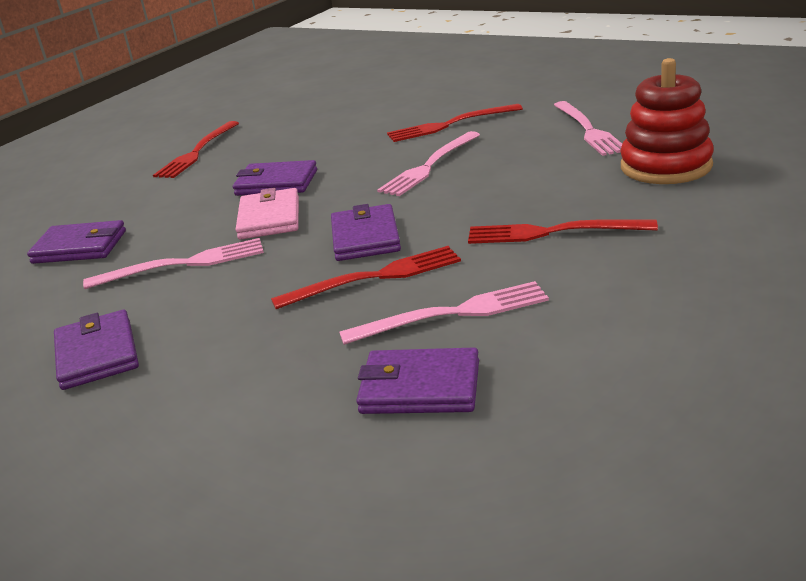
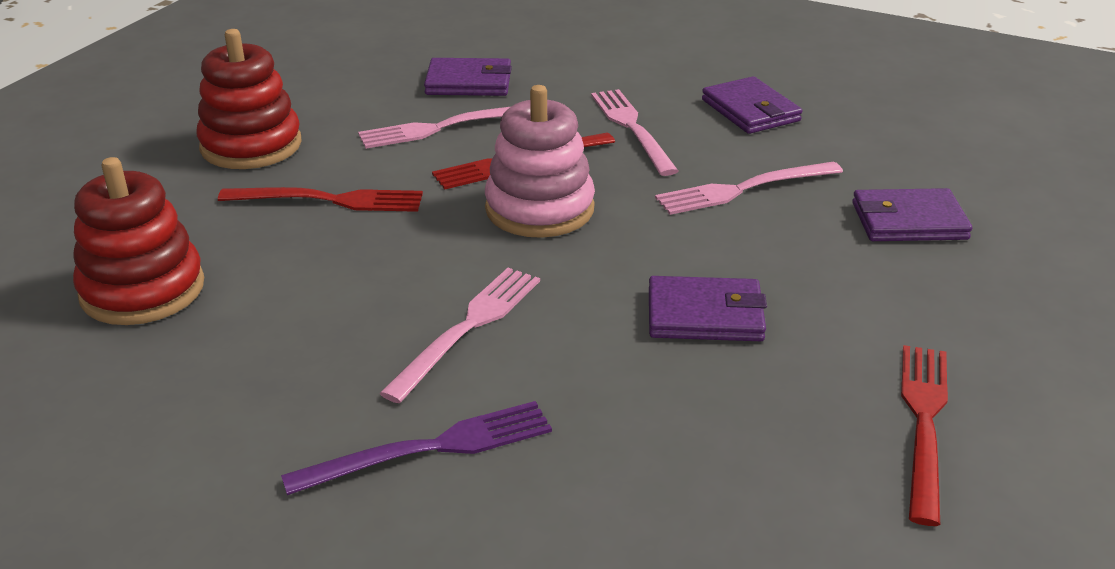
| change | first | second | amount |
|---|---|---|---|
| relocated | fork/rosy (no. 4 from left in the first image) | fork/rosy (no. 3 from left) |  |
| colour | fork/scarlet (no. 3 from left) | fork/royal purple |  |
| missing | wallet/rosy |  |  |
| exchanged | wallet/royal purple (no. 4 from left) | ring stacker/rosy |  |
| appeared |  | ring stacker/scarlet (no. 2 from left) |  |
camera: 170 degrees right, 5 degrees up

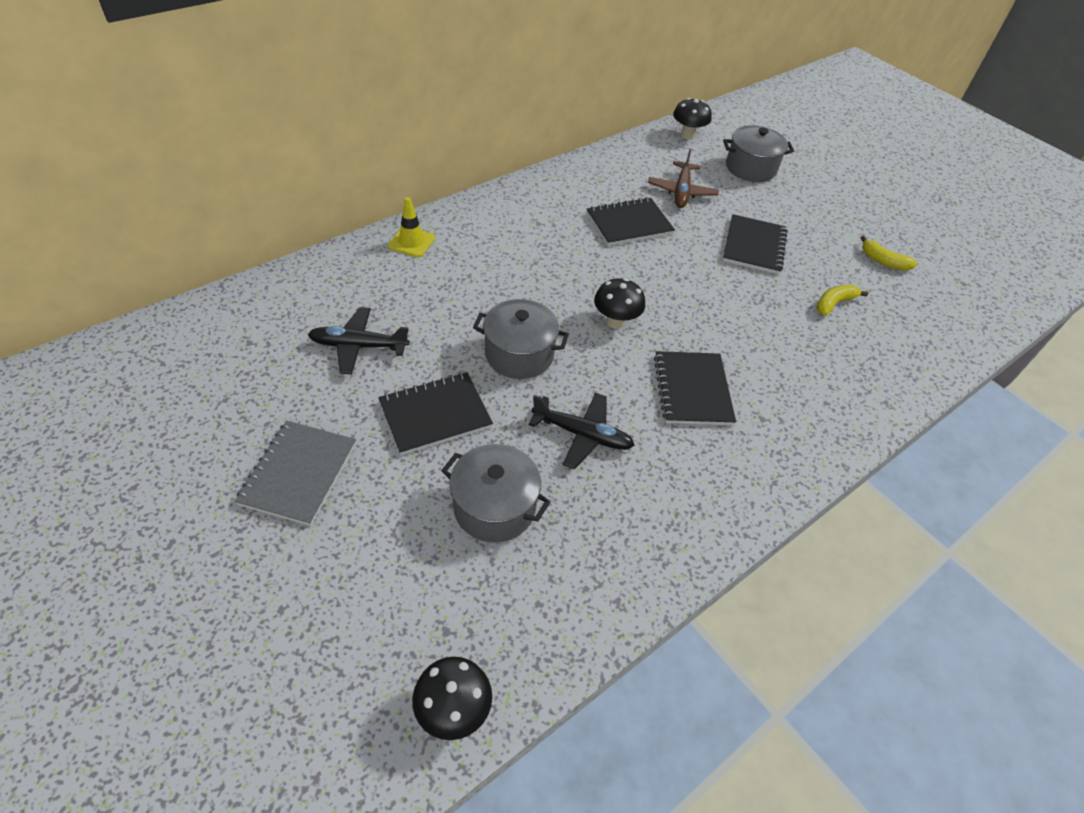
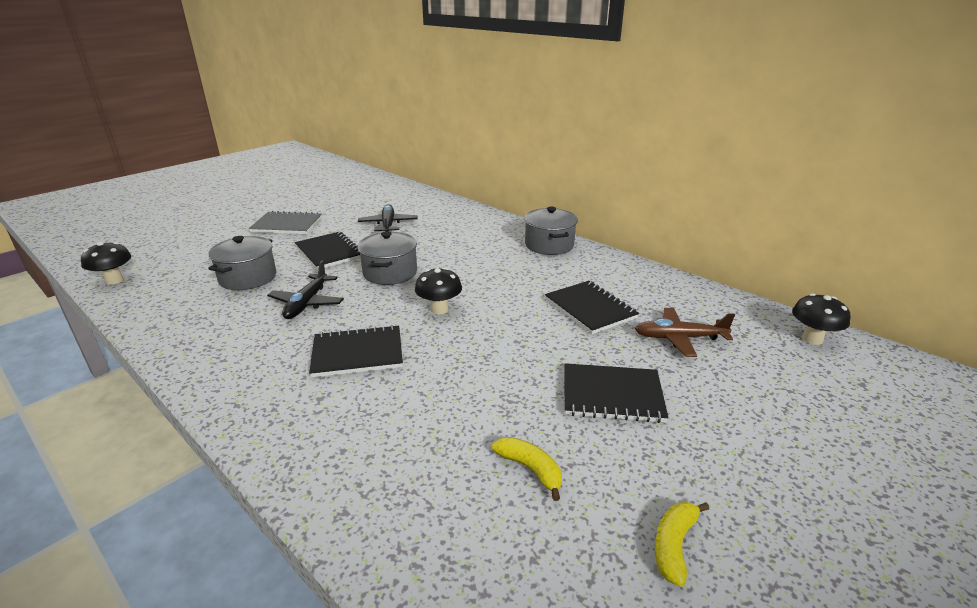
| change | first | second | amount |
|---|---|---|---|
| relocated | cooking pot/gray (no. 3 from left) |  |  |
| missing | road cone/bright yellow |  |  |
camera: 85 degrees right, 20 degrees down

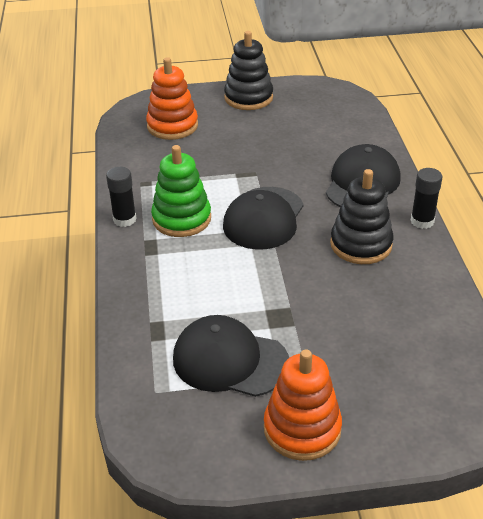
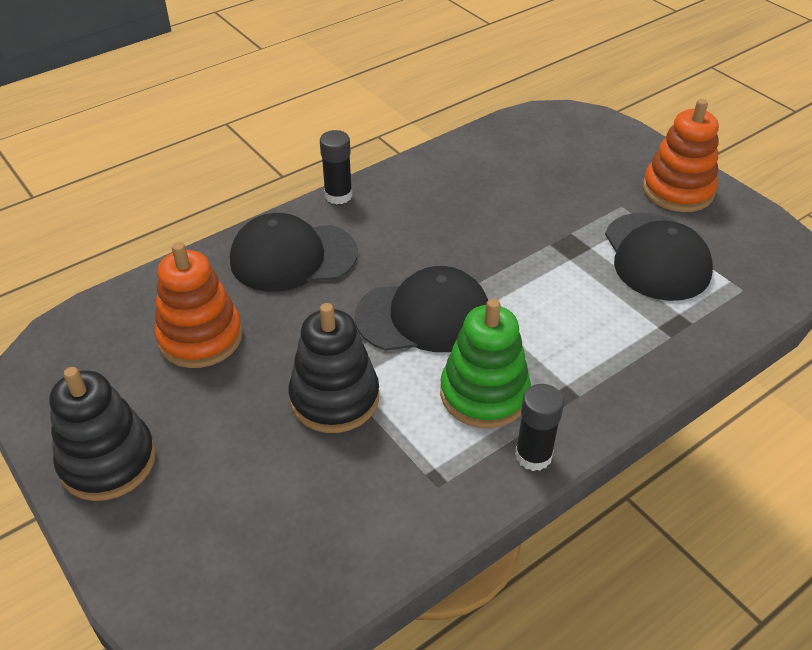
| change | first | second | amount |
|---|---|---|---|
| relocated | ring stacker/bright orange (no. 1 from left) |  |  |
| relocated | ring stacker/ebony (no. 2 from left) |  |  |
camera: 120 degrees left, 5 degrees up

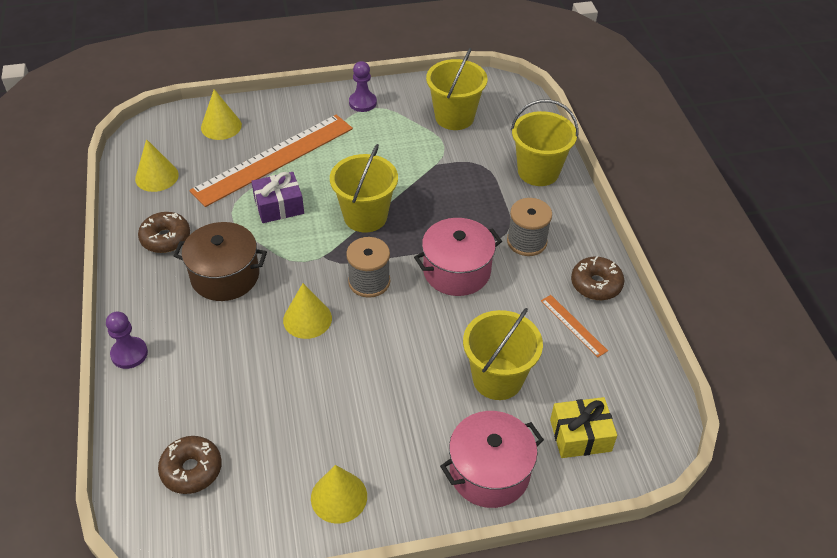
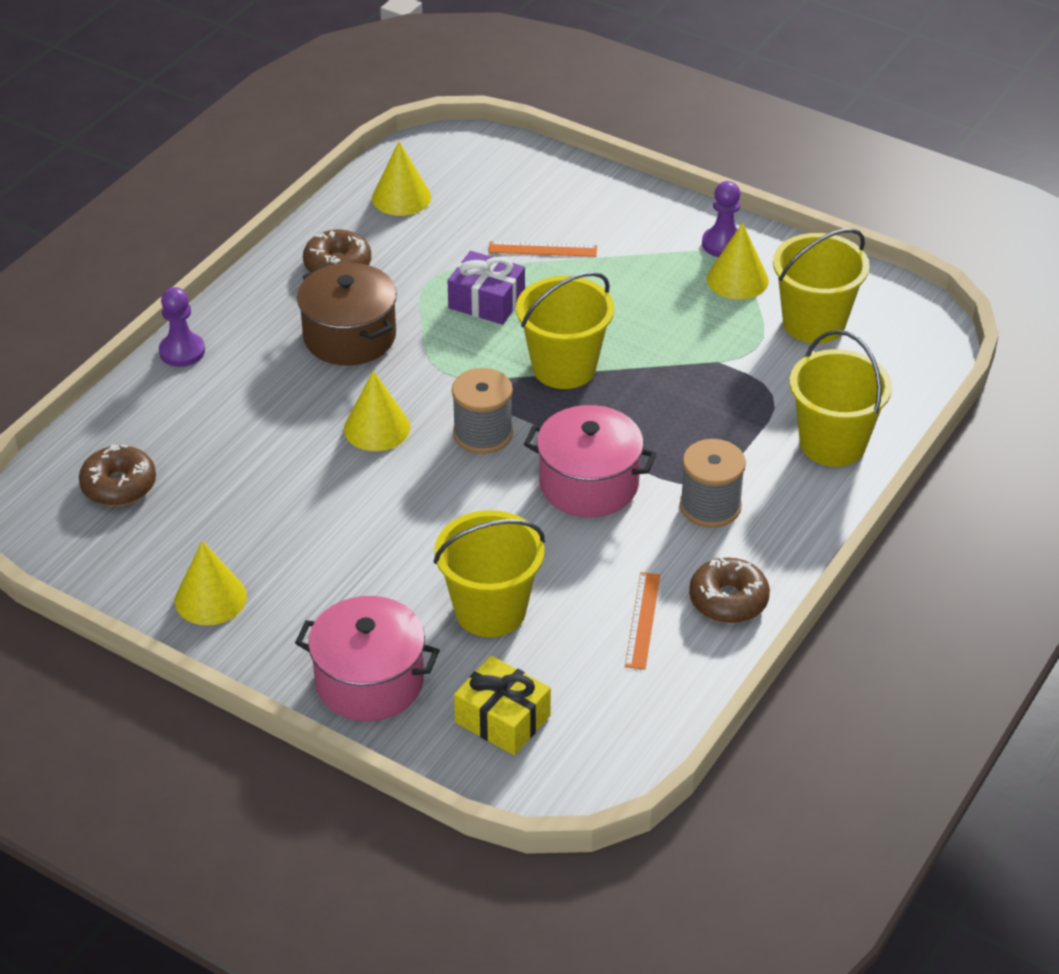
| change | first | second | amount |
|---|---|---|---|
| relocated | cone/bright yellow (no. 2 from left in the first image) | cone/bright yellow (no. 4 from left) |  |
| size | ruler/bright orange (no. 1 from left) |  | x0.41 |
camera: 45 degrees right, 5 degrees down

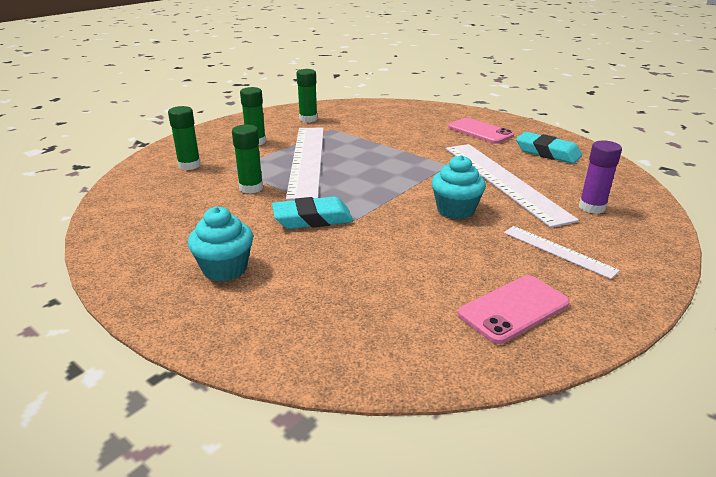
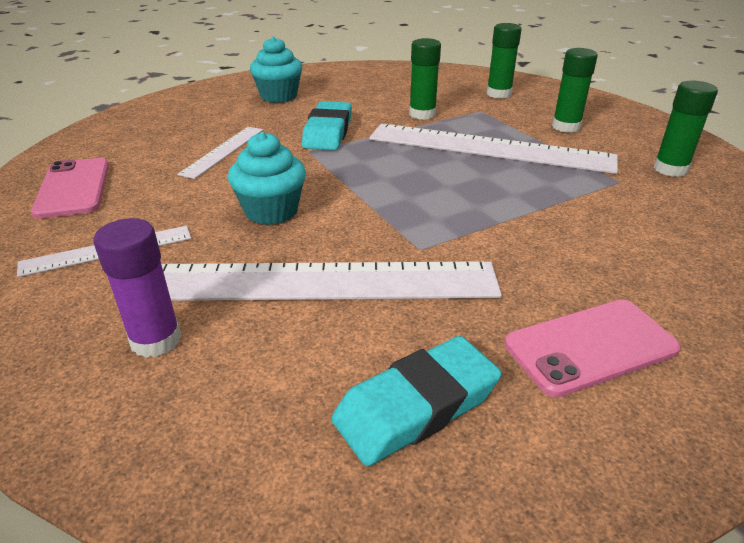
| change | first | second | amount |
|---|---|---|---|
| appeared |  | ruler/white (no. 2 from left) |  |
camera: 110 degrees right, 5 degrees up

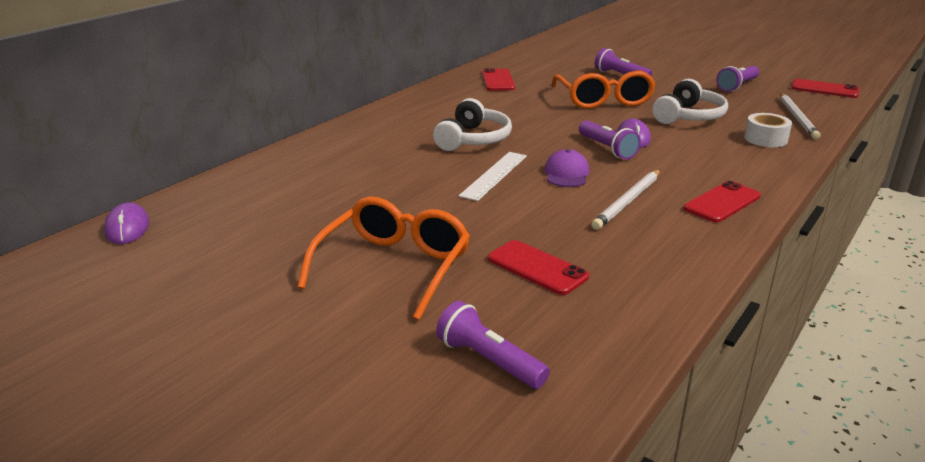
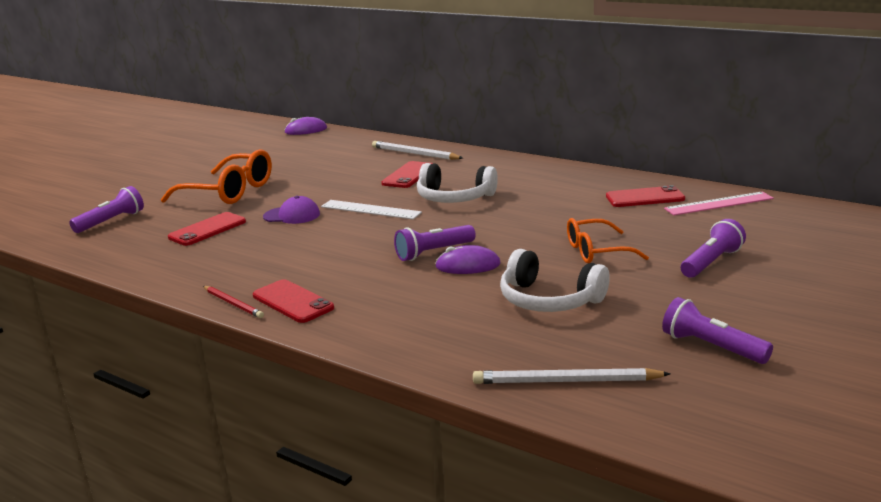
| change | first | second | amount |
|---|---|---|---|
| size | eyeglasses/bright orange (no. 2 from left) |  | x0.64 |
| relocated | mobile phone/scarlet (no. 4 from left in the first image) | mobile phone/scarlet (no. 3 from left) |  |
| missing | tape/white |  |  |
| relocated | peaked cap/royal purple |  |  |
| relocated | wooden pencil/white (no. 1 from left) |  |  |
| appeared |  | ruler/rosy |  |
| appeared |  | wooden pencil/scarlet |  |
camera: 90 degrees right, 5 degrees down

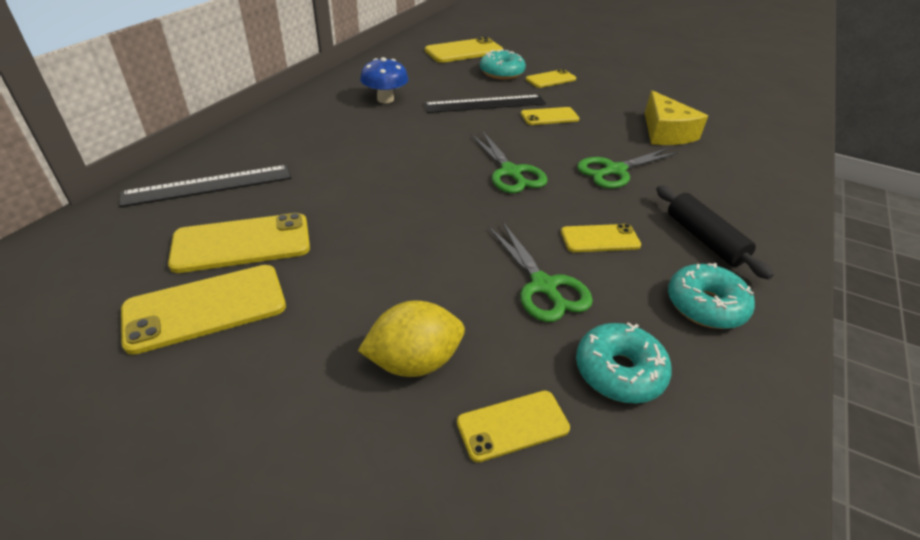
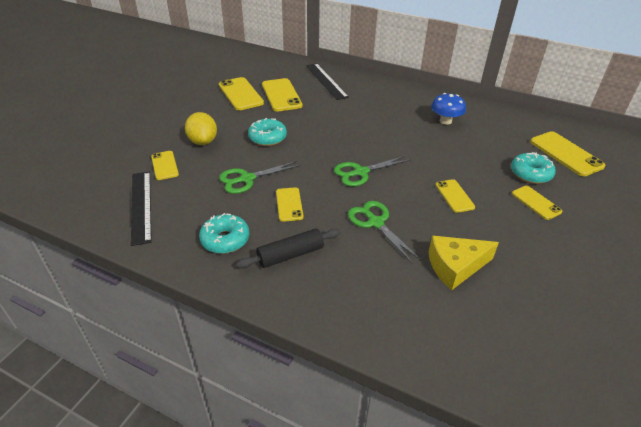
| change | first | second | amount |
|---|---|---|---|
| relocated | ruler/ebony (no. 2 from left in the first image) | ruler/ebony (no. 1 from left) |  |
| relocated | donut/turquoise (no. 2 from left) |  |  |
camera: 90 degrees right, 0 degrees up

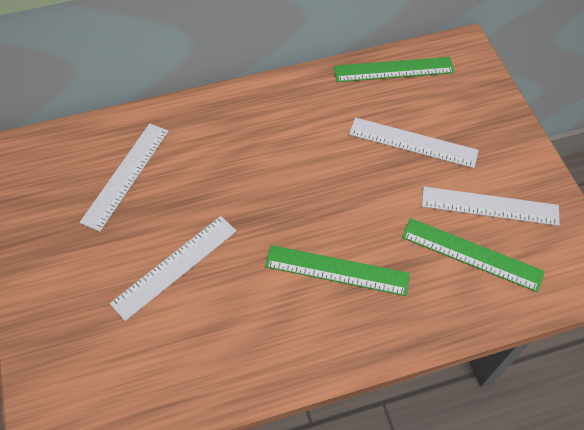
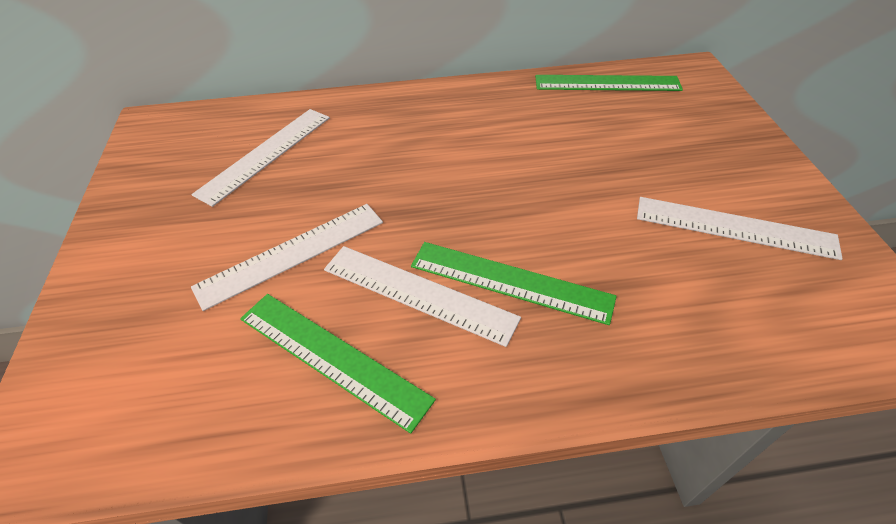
| change | first | second | amount |
|---|---|---|---|
| relocated | ruler/white (no. 3 from left) |  |  |
| relocated | ruler/leaf-green (no. 3 from left in the first image) | ruler/leaf-green (no. 1 from left) |  |
camera: 10 degrees right, 10 degrees down

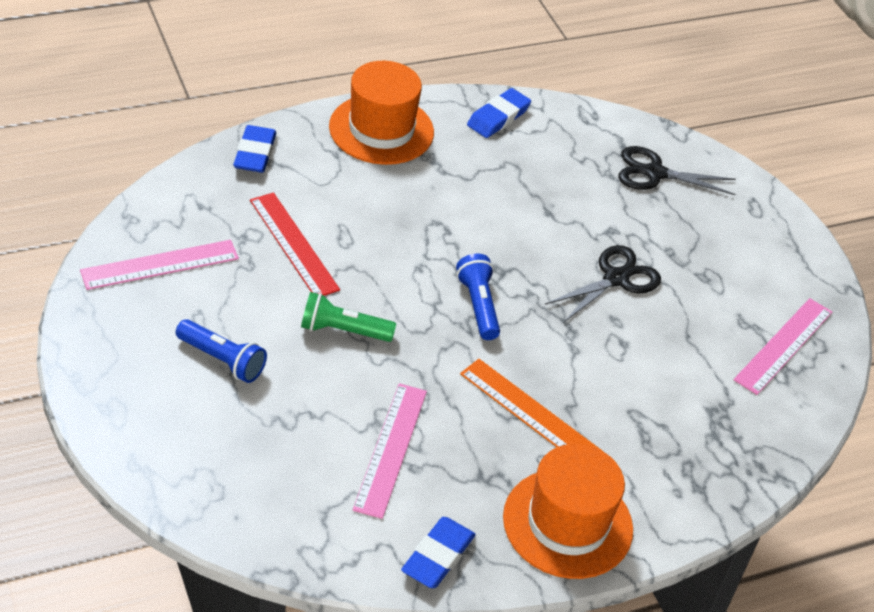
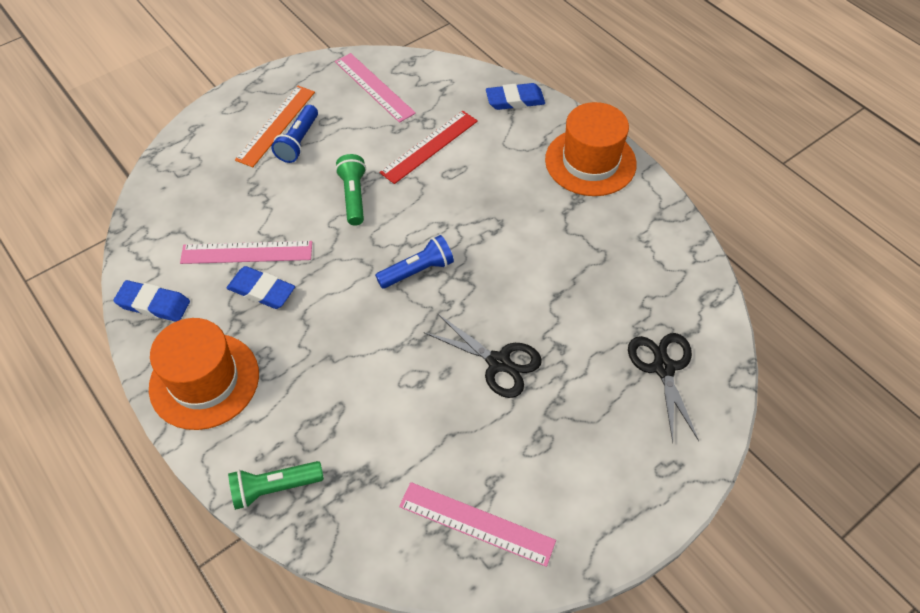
| change | first | second | amount |
|---|---|---|---|
| relocated | eraser/cobalt (no. 3 from left in the first image) | eraser/cobalt (no. 2 from left) |  |
| relocated | ruler/bright orange |  |  |
| appeared |  | torch/leaf-green (no. 1 from left) |  |
camera: 80 degrees right, 10 degrees up

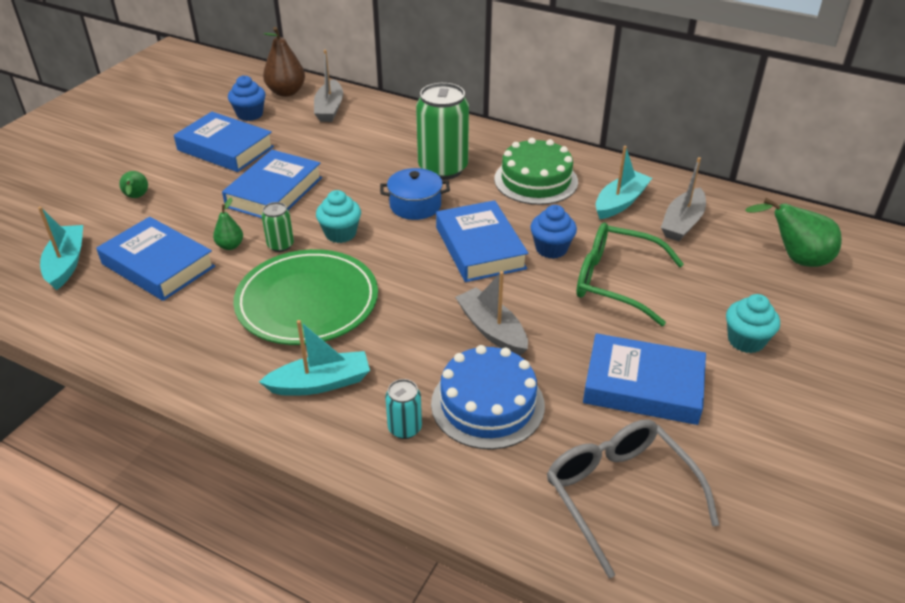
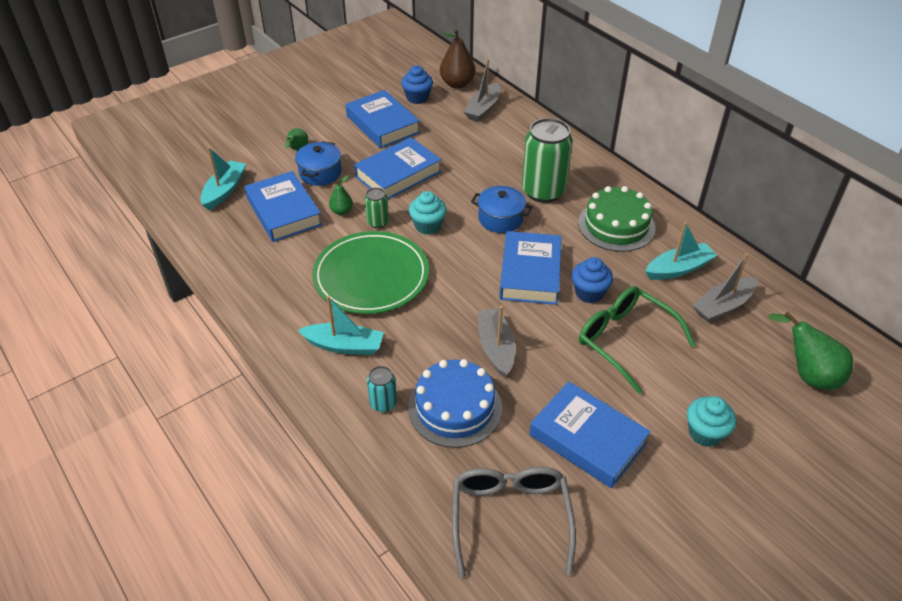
| change | first | second | amount |
|---|---|---|---|
| appeared |  | cooking pot/cobalt (no. 1 from left) |  |
camera: 25 degrees right, 5 degrees up

